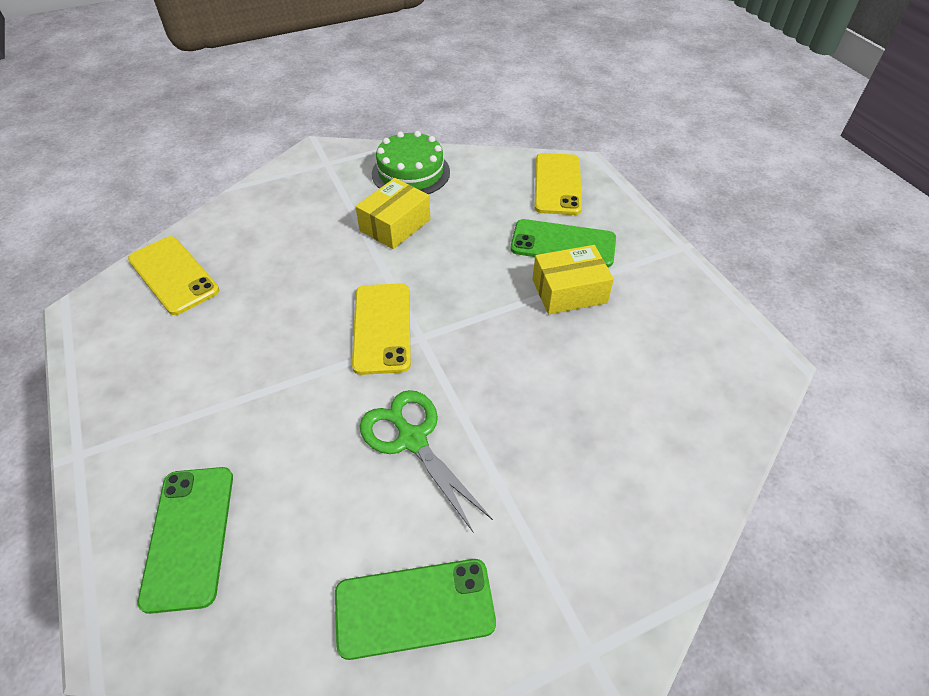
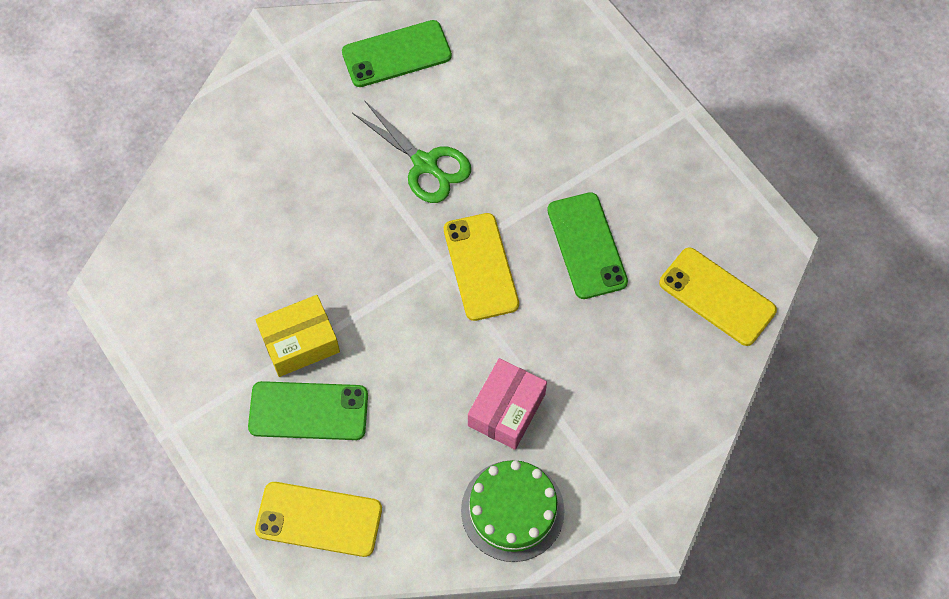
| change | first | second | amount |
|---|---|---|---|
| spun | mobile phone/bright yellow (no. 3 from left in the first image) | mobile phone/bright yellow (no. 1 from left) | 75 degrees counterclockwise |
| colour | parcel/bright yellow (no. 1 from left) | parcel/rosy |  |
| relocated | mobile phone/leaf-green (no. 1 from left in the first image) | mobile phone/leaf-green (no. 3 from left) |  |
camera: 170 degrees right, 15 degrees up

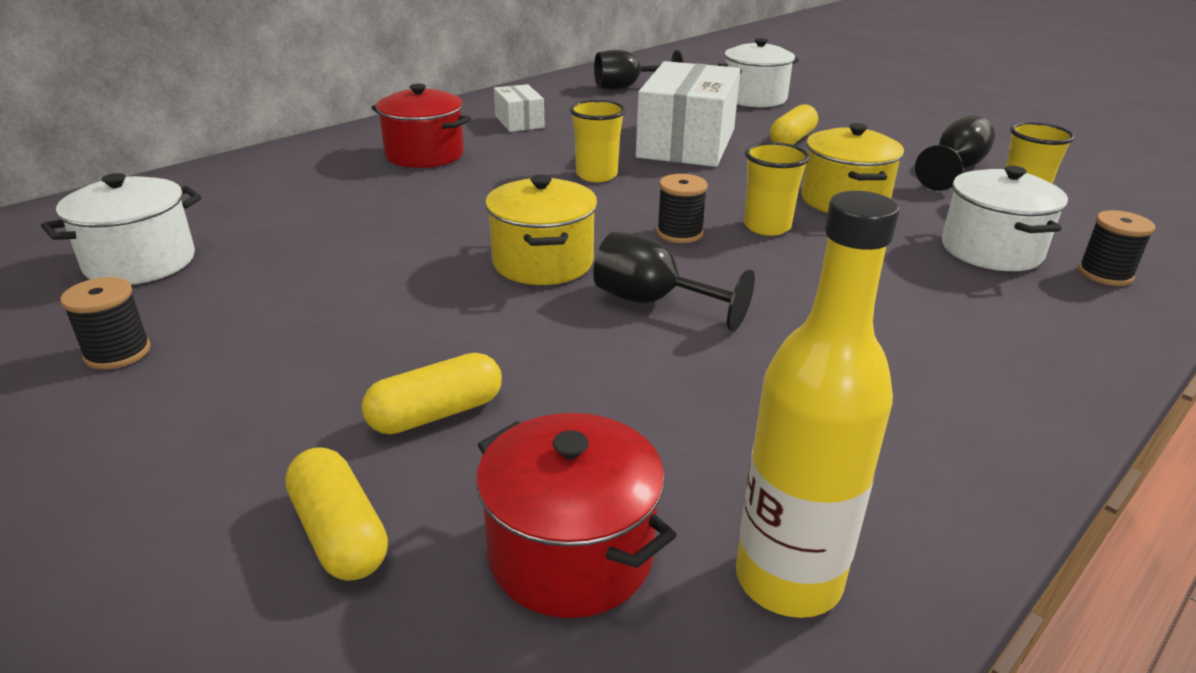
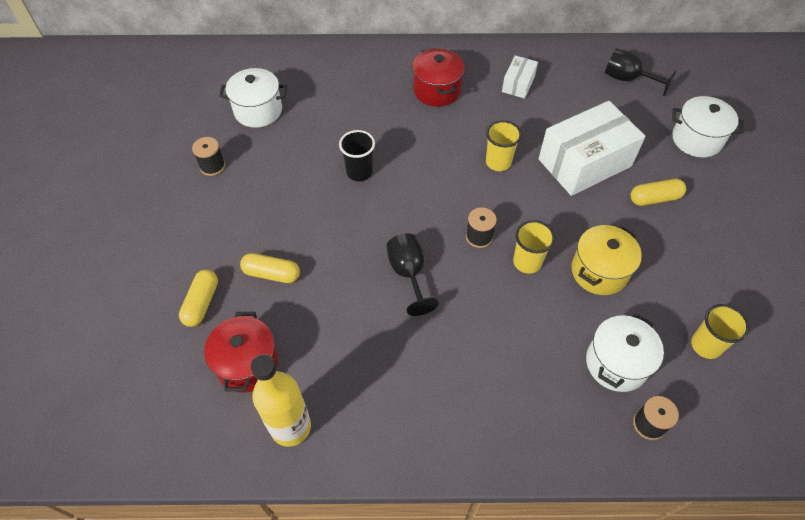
| change | first | second | amount |
|---|---|---|---|
| missing | wine glass/ebony (no. 3 from left) |  |  |
| missing | cooking pot/bright yellow (no. 1 from left) |  |  |
| appeared |  | cup/ebony |  |
camera: 45 degrees right, 25 degrees up

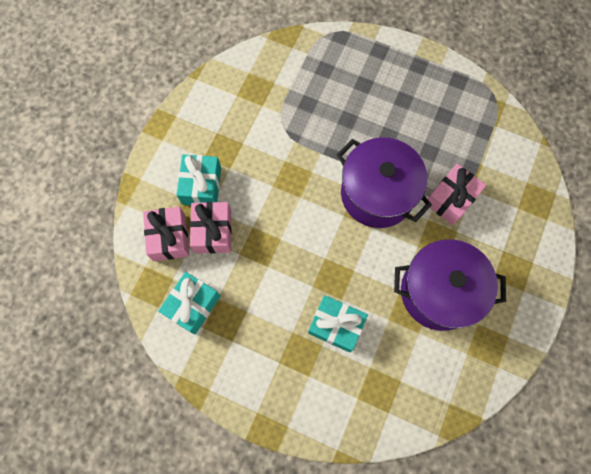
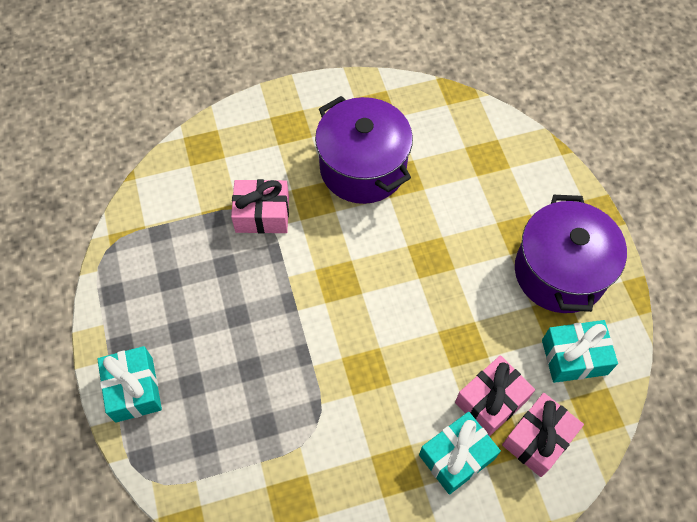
| change | first | second | amount |
|---|---|---|---|
| relocated | cooking pot/royal purple (no. 1 from left in the first image) | cooking pot/royal purple (no. 2 from left) |  |
| relocated | present/turquoise (no. 3 from left in the first image) | present/turquoise (no. 1 from left) |  |
camera: 130 degrees left, 10 degrees down

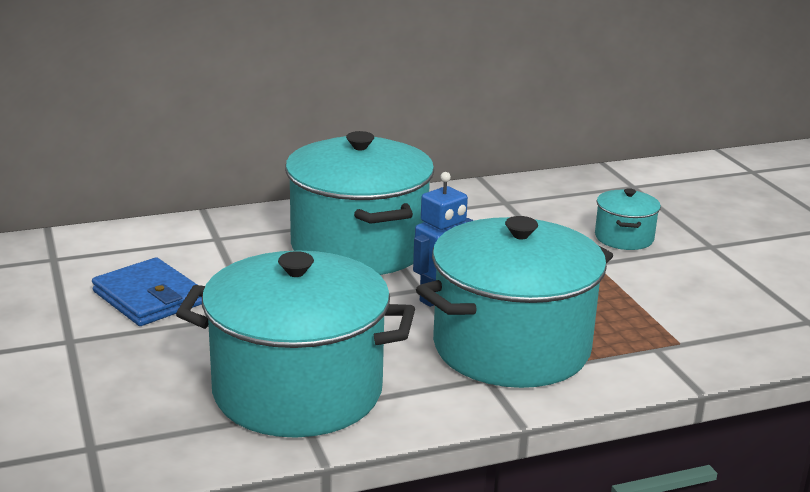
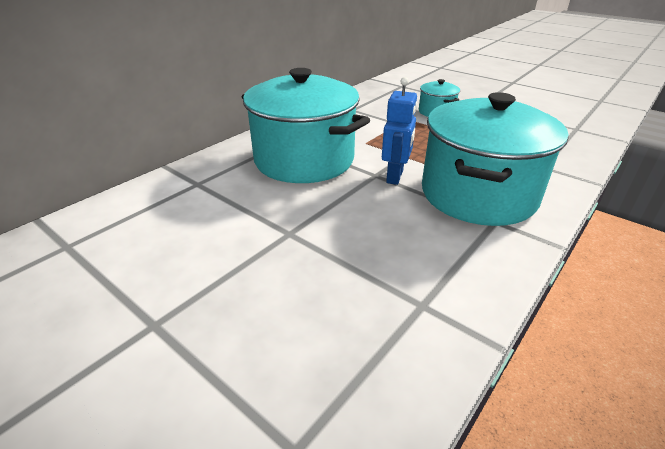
| change | first | second | amount |
|---|---|---|---|
| missing | cooking pot/turquoise (no. 1 from left) |  |  |
| missing | wallet/cobalt |  |  |
camera: 30 degrees left, 10 degrees up

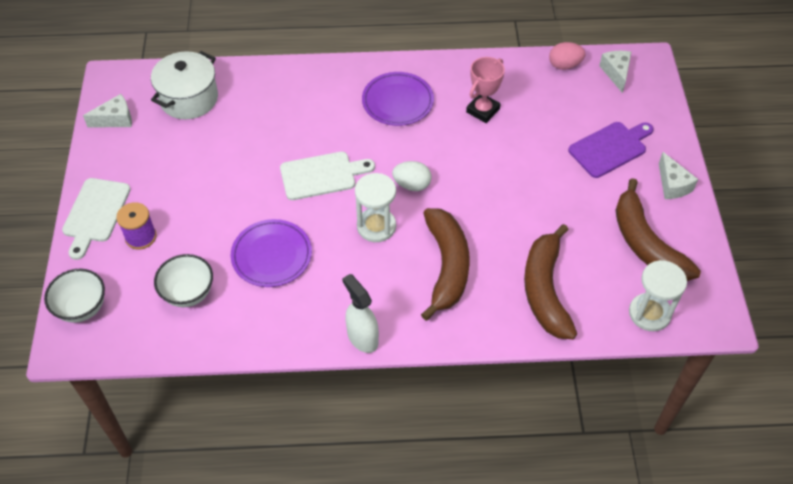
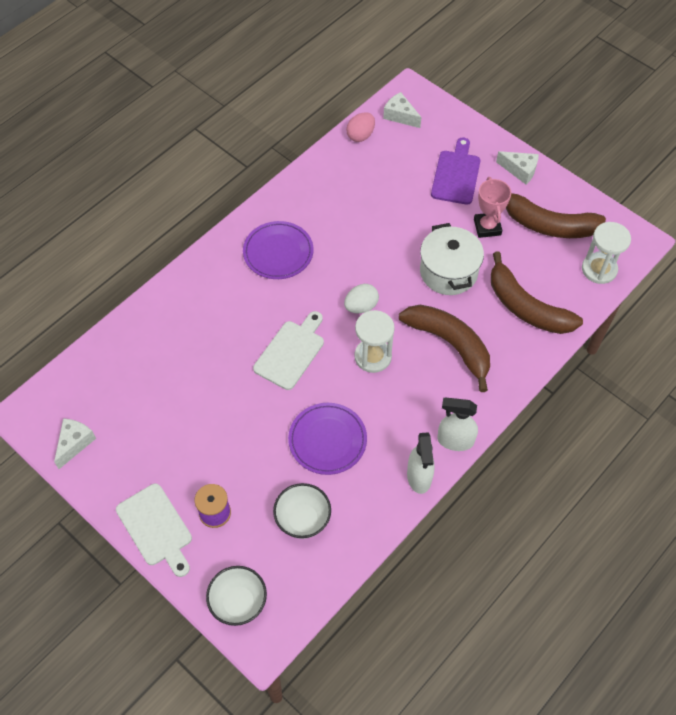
| change | first | second | amount |
|---|---|---|---|
| relocated | cooking pot/white |  |  |
| relocated | award cup/rosy |  |  |
| appeared |  | sprayer/white (no. 1 from left) |  |
camera: 45 degrees left, 5 degrees up

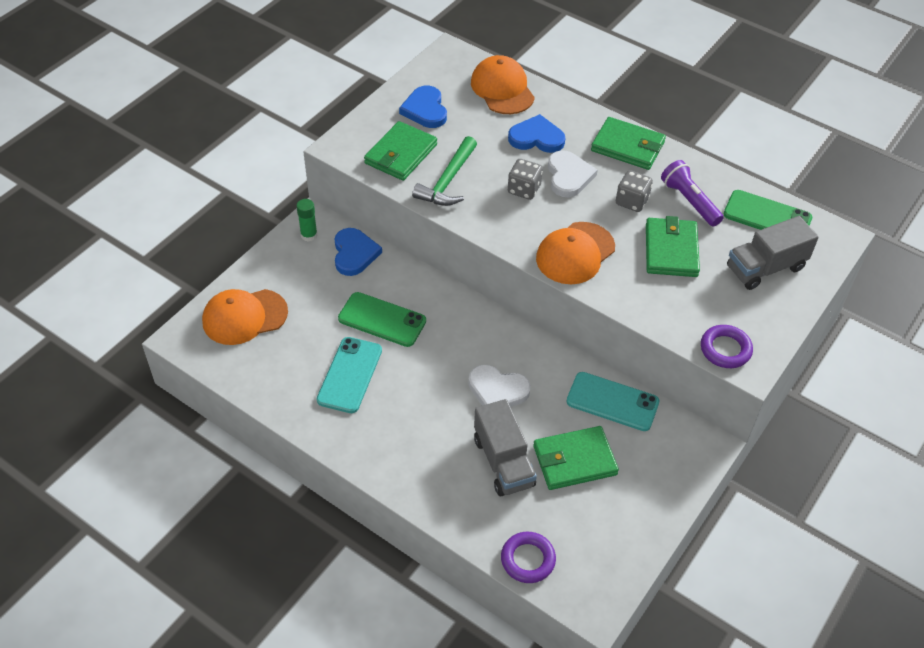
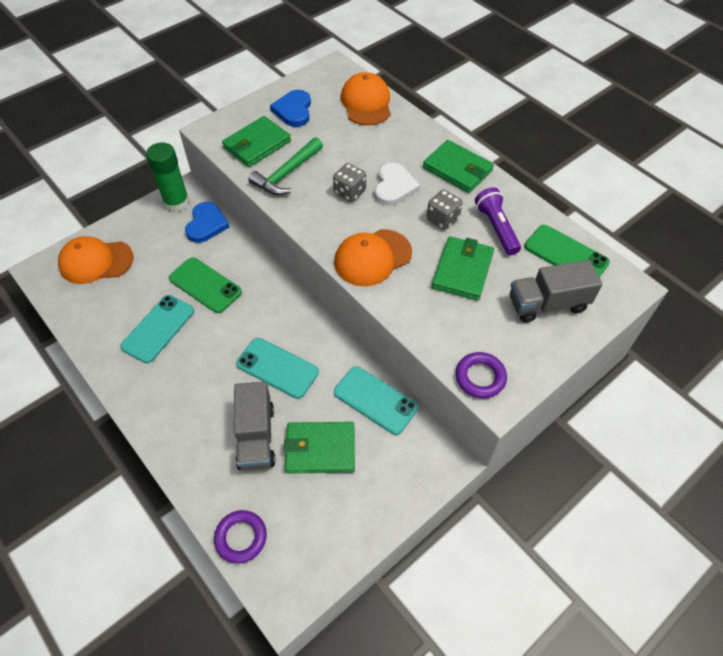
| change | first | second | amount |
|---|---|---|---|
| missing | heart shape/cobalt (no. 3 from left) |  |  |
| size | glue/leaf-green |  | x1.79 |
| exchanged | heart shape/white (no. 1 from left) | mobile phone/turquoise (no. 2 from left) |  |
camera: 15 degrees right, 5 degrees up

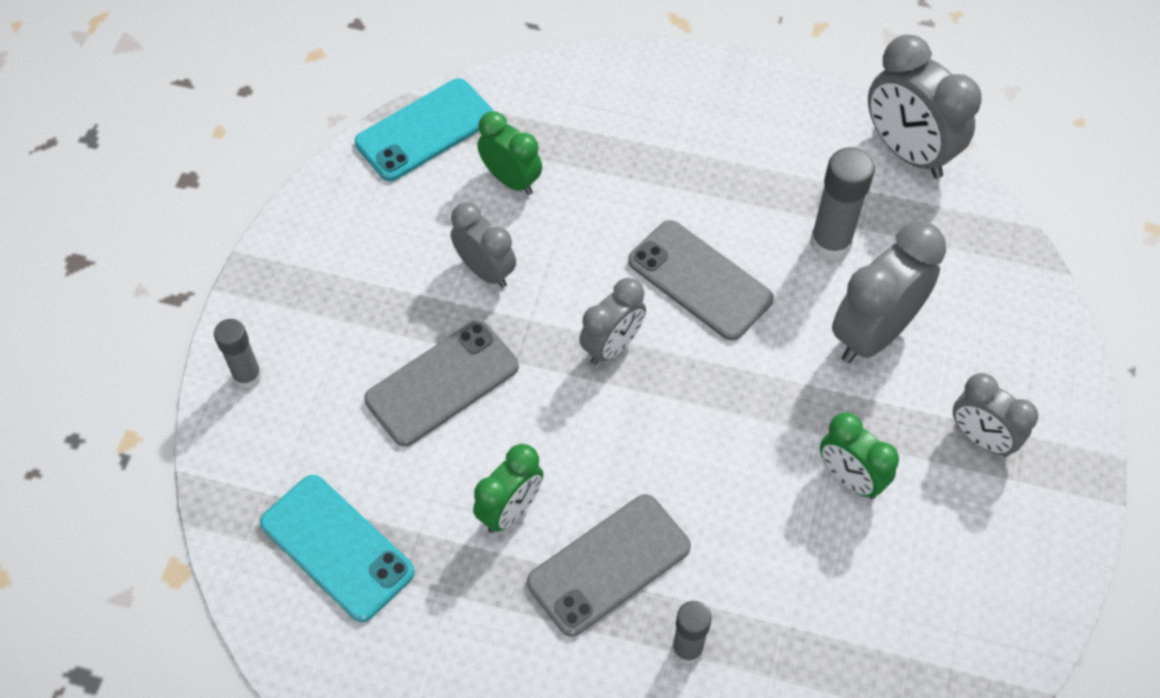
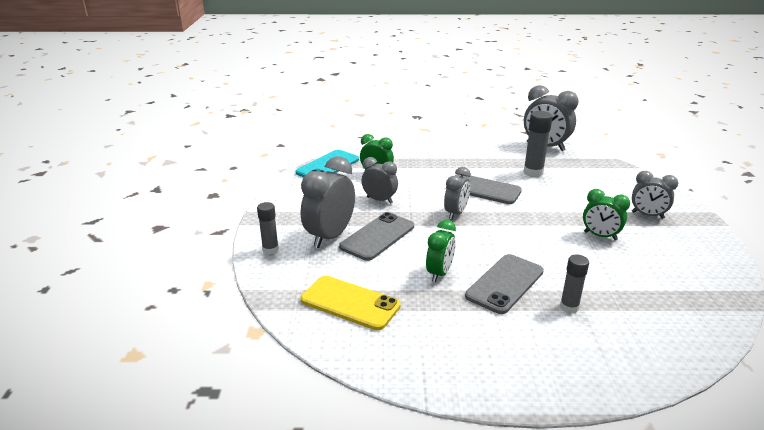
| change | first | second | amount |
|---|---|---|---|
| relocated | bedside clock/gray (no. 3 from left in the first image) | bedside clock/gray (no. 1 from left) |  |
| colour | mobile phone/turquoise (no. 1 from left) | mobile phone/bright yellow |  |
camera: 15 degrees left, 30 degrees down

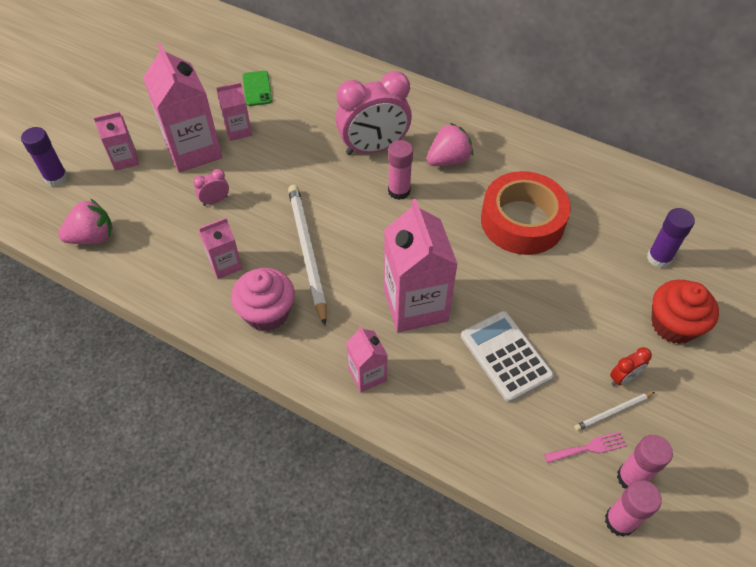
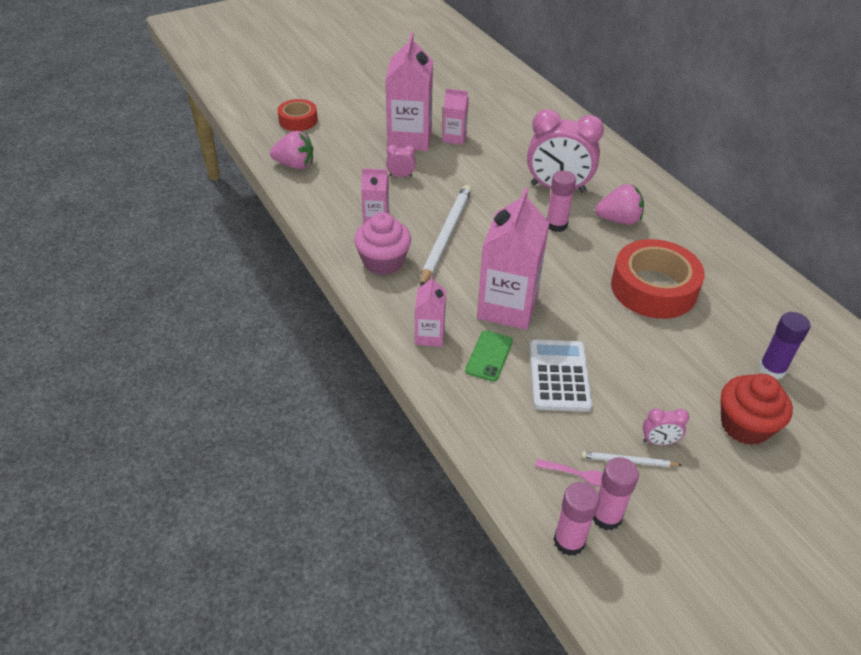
| change | first | second | amount |
|---|---|---|---|
| relocated | mobile phone/leaf-green |  |  |
| missing | milk carton/rosy (no. 1 from left) |  |  |
| exchanged | glue/royal purple (no. 1 from left) | tape/scarlet (no. 1 from left) |  |
| colour | bedside clock/scarlet | bedside clock/rosy (no. 3 from left) |  |
camera: 30 degrees right, 10 degrees down

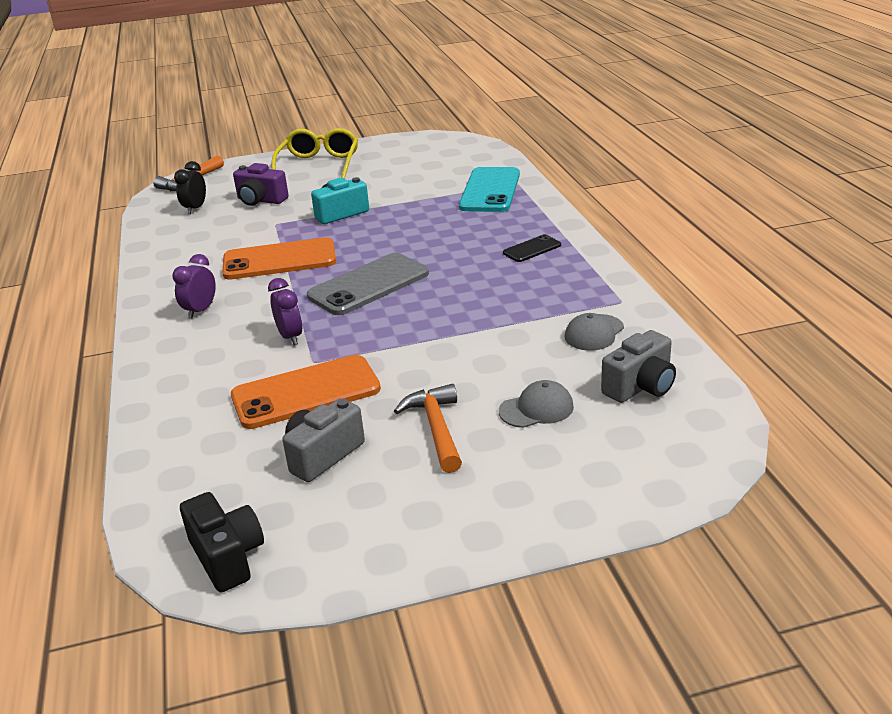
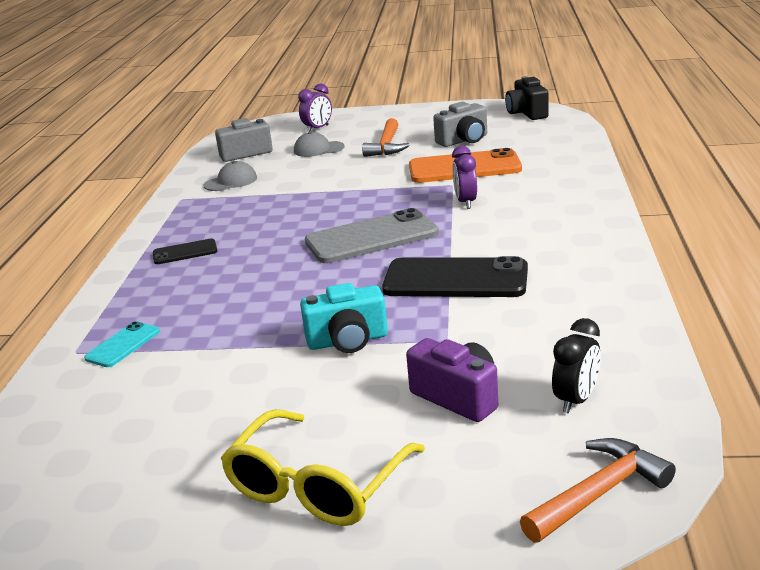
| change | first | second | amount |
|---|---|---|---|
| size | mobile phone/turquoise |  | x0.50 |
| colour | mobile phone/bright orange (no. 1 from left) | mobile phone/ebony (no. 2 from left) |  |
| relocated | bedside clock/royal purple (no. 1 from left) |  |  |
camera: 160 degrees left, 5 degrees down

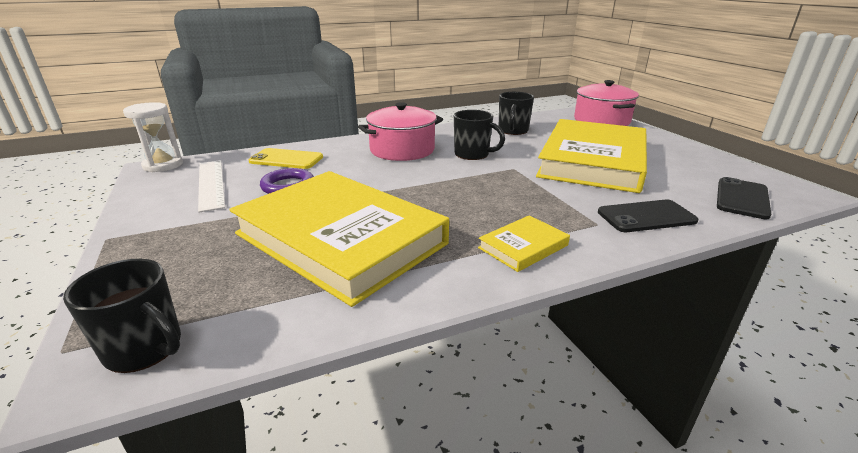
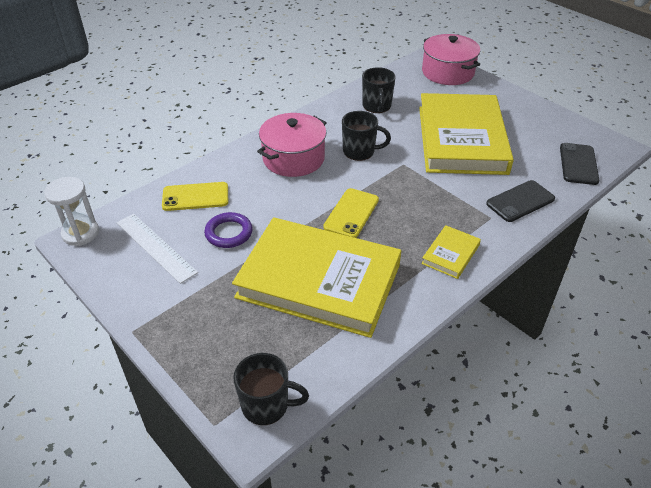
| change | first | second | amount |
|---|---|---|---|
| appeared |  | mobile phone/bright yellow (no. 2 from left) |  |
camera: 20 degrees left, 15 degrees up

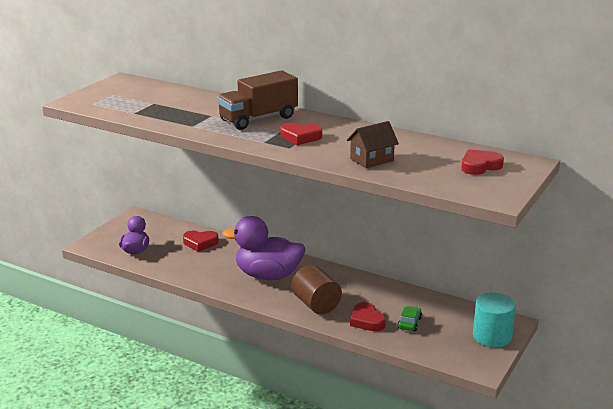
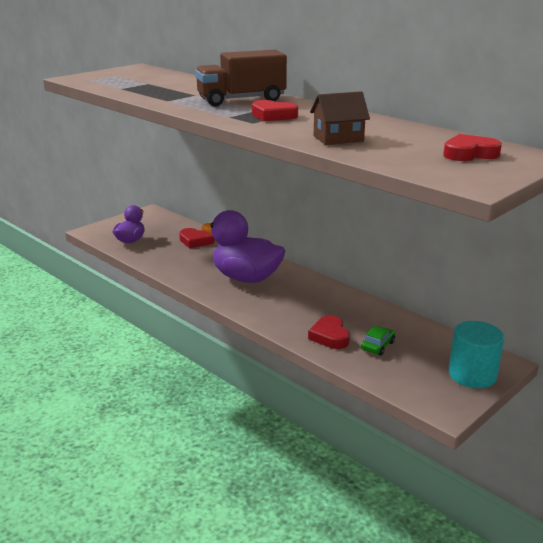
| change | first | second | amount |
|---|---|---|---|
| missing | cylinder/brown |  |  |
camera: 15 degrees right, 0 degrees up

